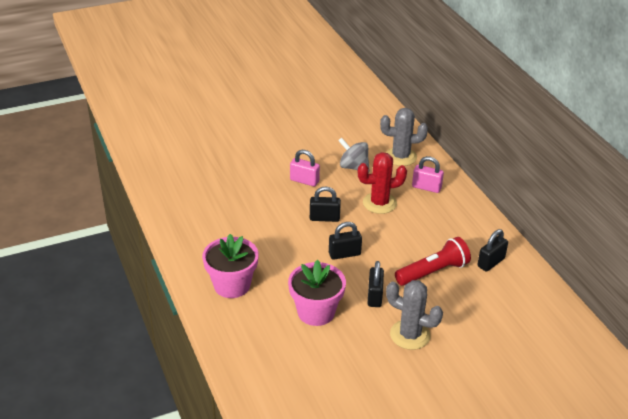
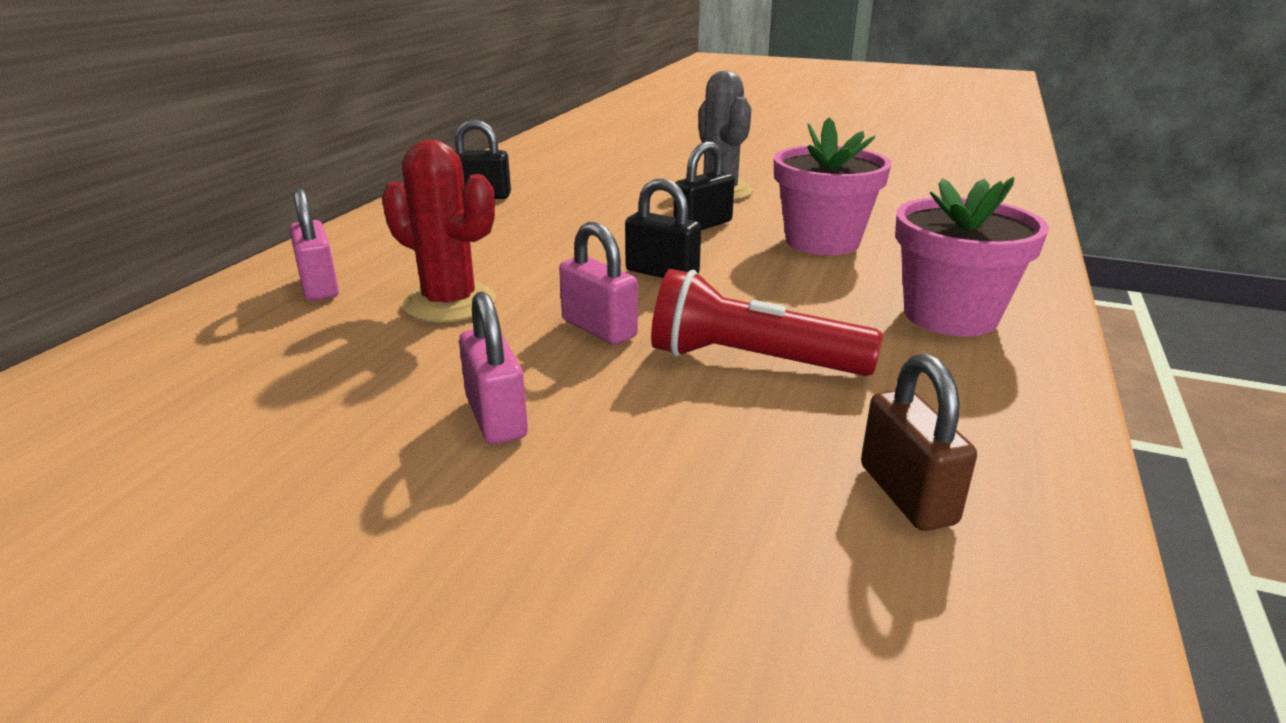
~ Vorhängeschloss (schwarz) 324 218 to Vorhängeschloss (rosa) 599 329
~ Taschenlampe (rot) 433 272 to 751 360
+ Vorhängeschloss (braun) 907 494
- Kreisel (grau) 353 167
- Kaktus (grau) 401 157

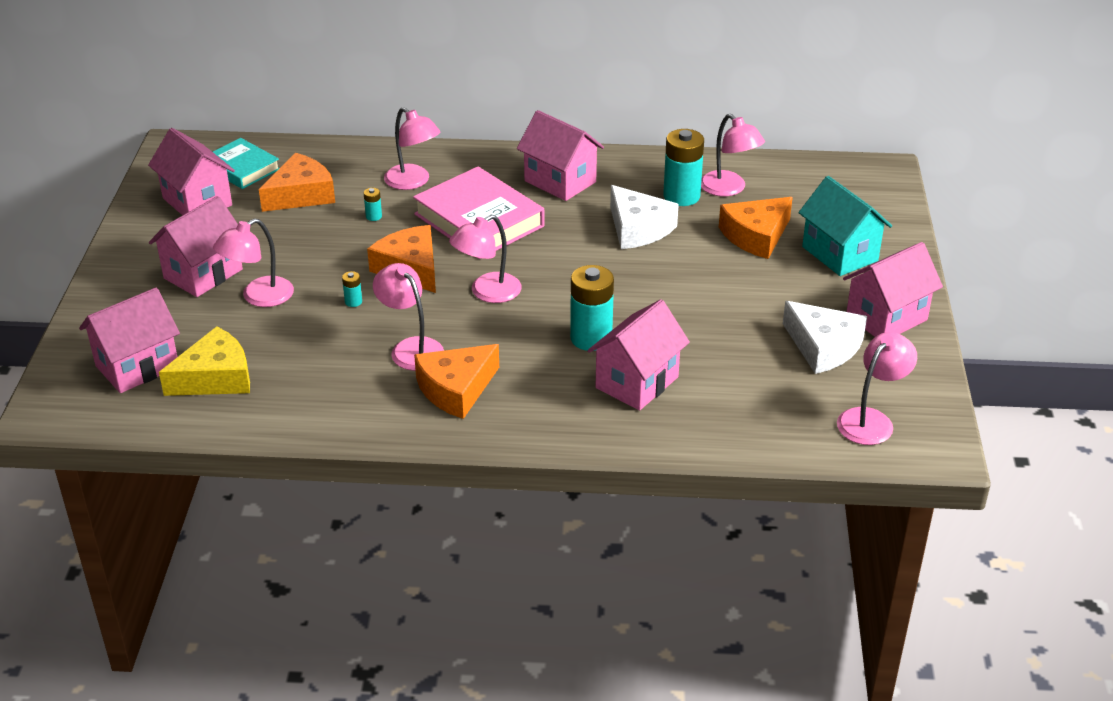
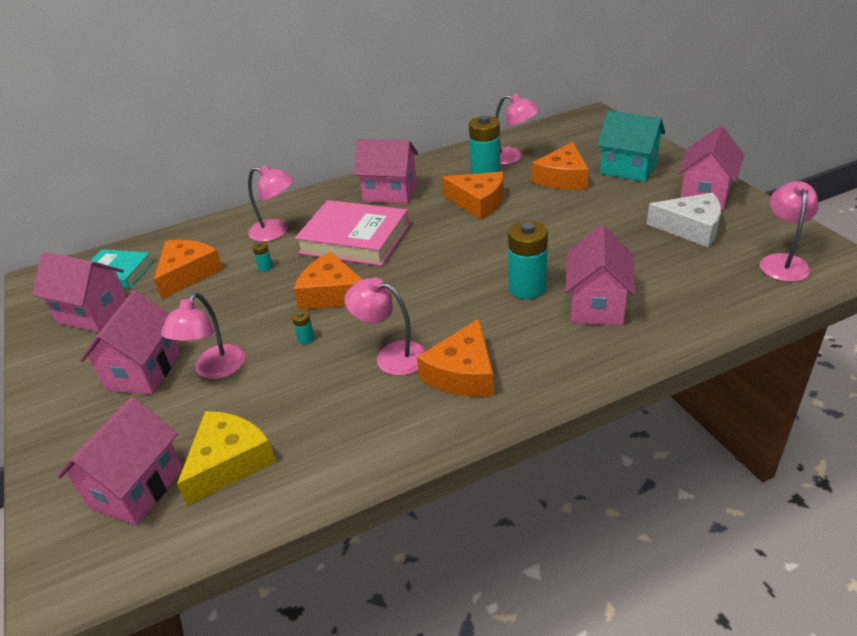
~ Käse (weiß) 638 228 to Käse (orange) 478 202
- Lampe (rosa) 487 293

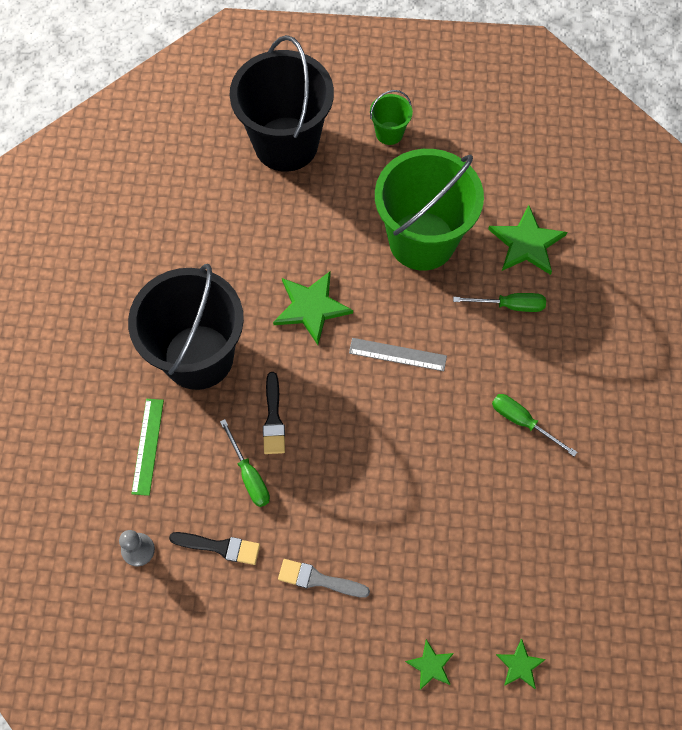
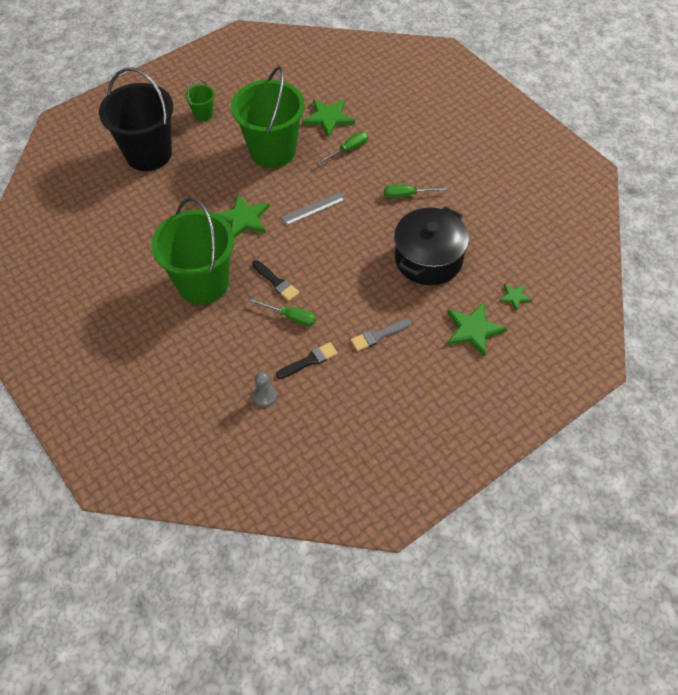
~ Eimer (schwarz) 198 357 to Eimer (grün) 203 283
+ Kochtopf (schwarz) 428 259
~ Stern (grün) 430 665 = 473 329 x1.86
- Lineal (grün) 148 446

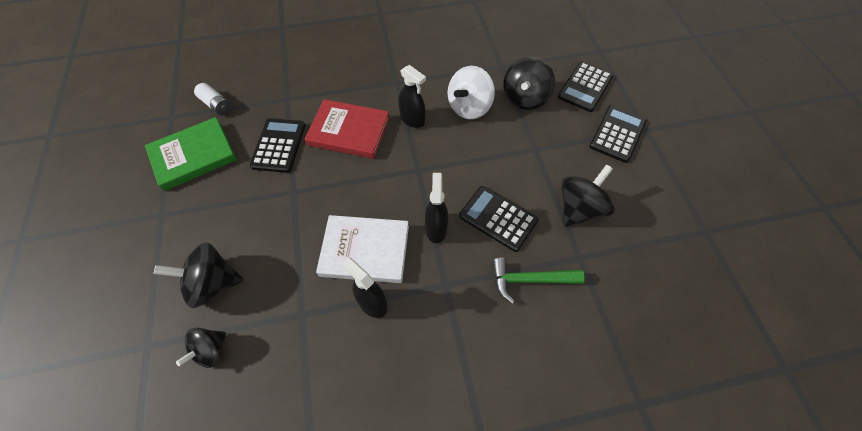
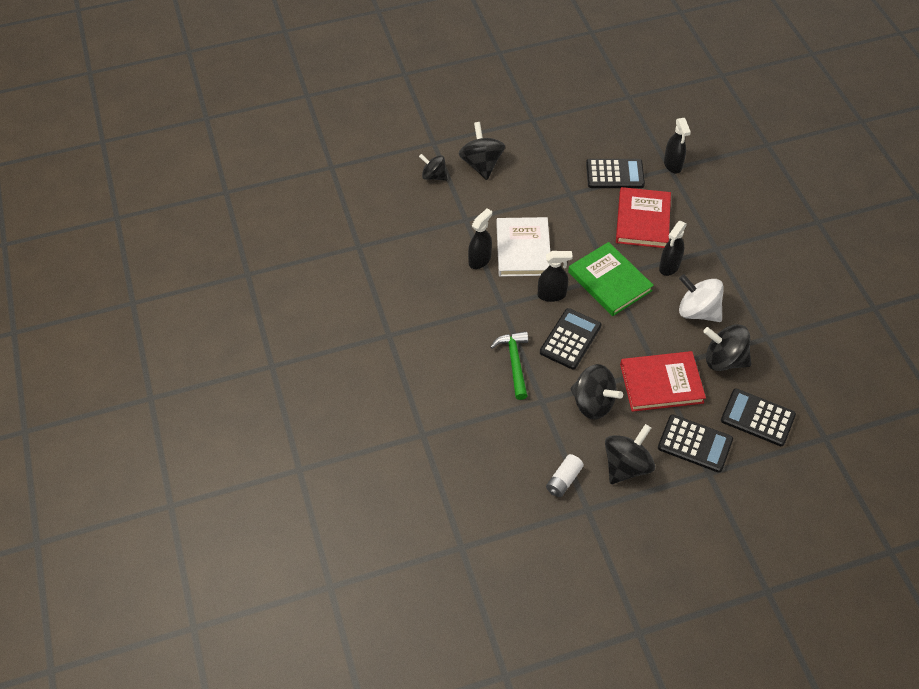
~ Batterie (weiß) 216 105 to 563 480
~ Buch (grün) 193 156 to 609 281
+ Kreisel (schwarz) 626 466
+ Buch (rot) 661 383
+ Sprühflasche (schwarz) 672 165

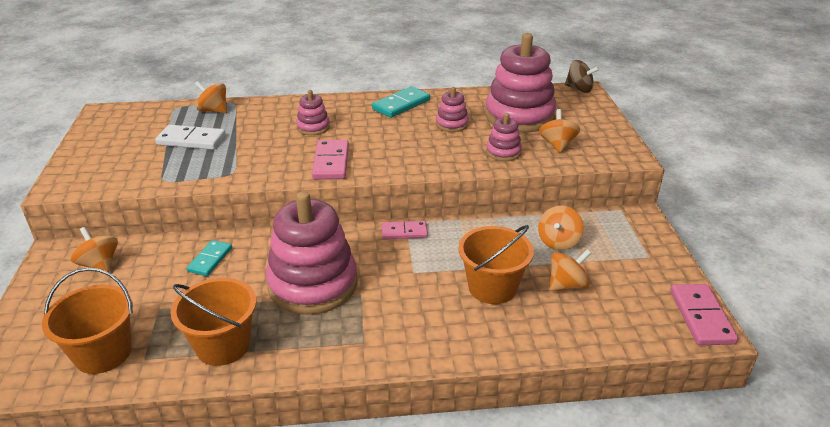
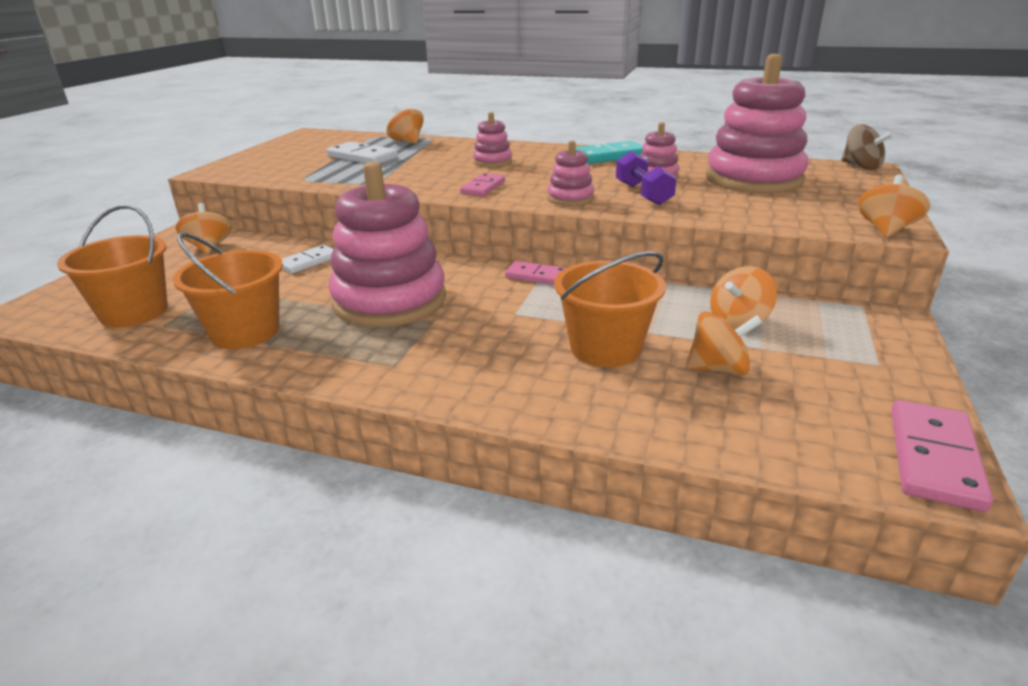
~ Dominostein (türkis) 210 260 to Dominostein (weiß) 309 262
~ Dominostein (rosa) 331 162 = 483 187 x0.67
~ Stapelspielzeug (rosa) 503 152 to 570 198
+ Hantel (lila) 643 194
~ Kreisel (orange) 557 145 to 885 230

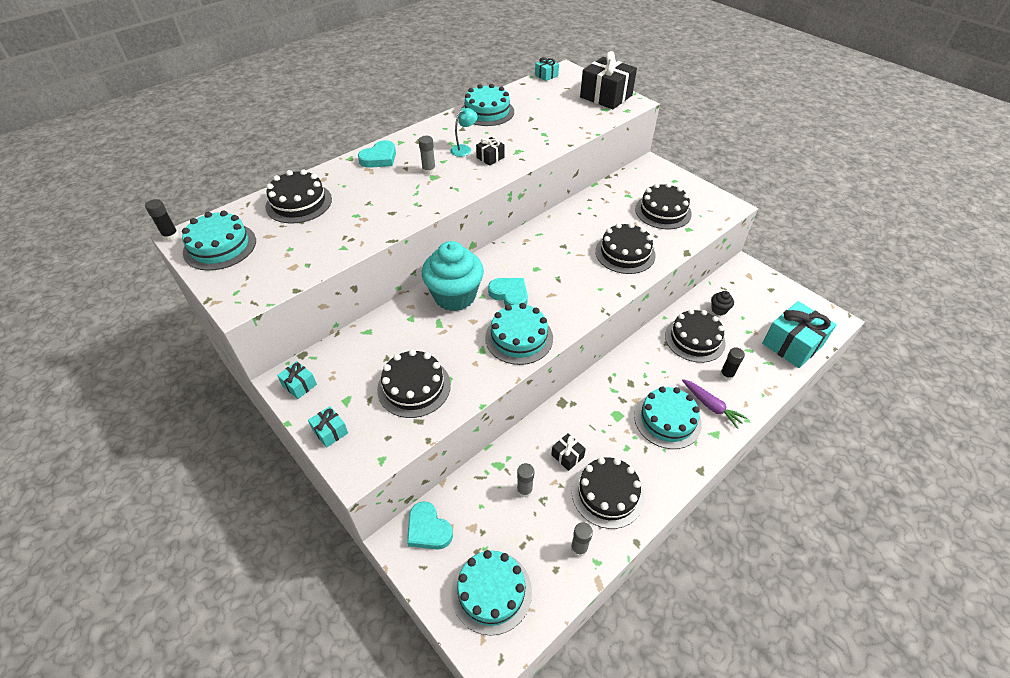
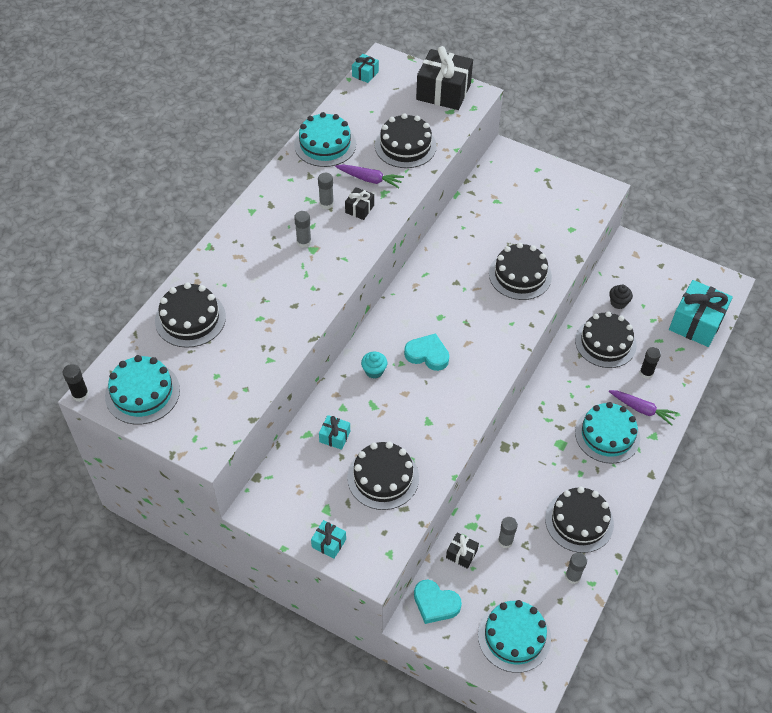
~ Lampe (türkis) 464 149 to Klebestift (grau) 326 204
~ Geschenk (türkis) 299 385 to 334 437
+ Karotte (lila) 370 179
~ Muffin (türkis) 454 296 = 374 371 x0.42
~ Kuchen (schwarz) 663 211 to 405 146
~ Geschenk (schwarz) 567 456 to 461 554
- Herz (türkis) 379 158
- Kuchen (türkis) 519 338

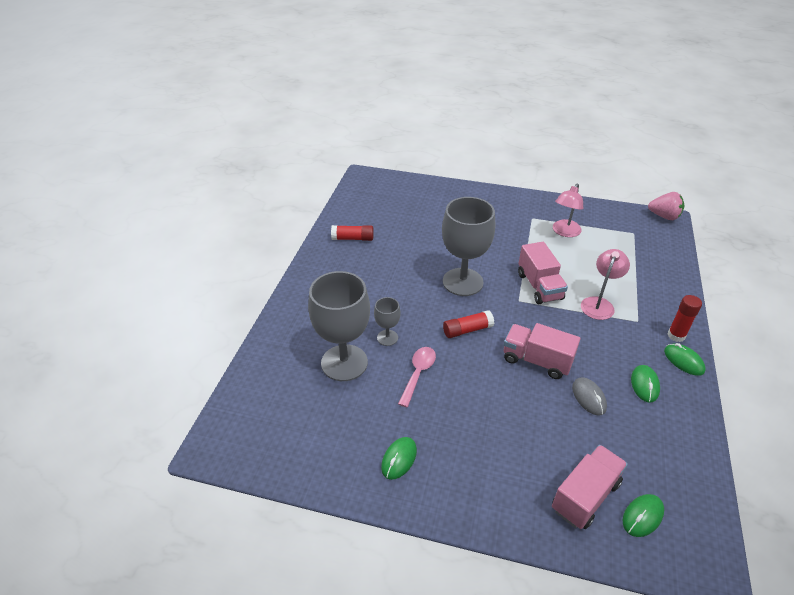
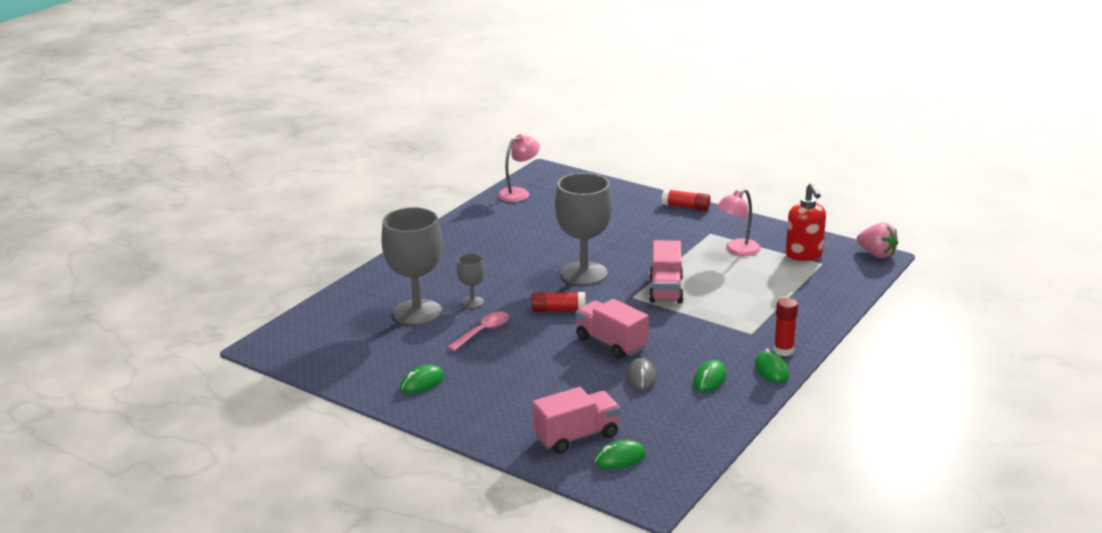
~ Lampe (rosa) 599 303 to 519 193
~ Klebestift (rot) 353 238 to 686 207
+ Seifenspender (rot) 804 255

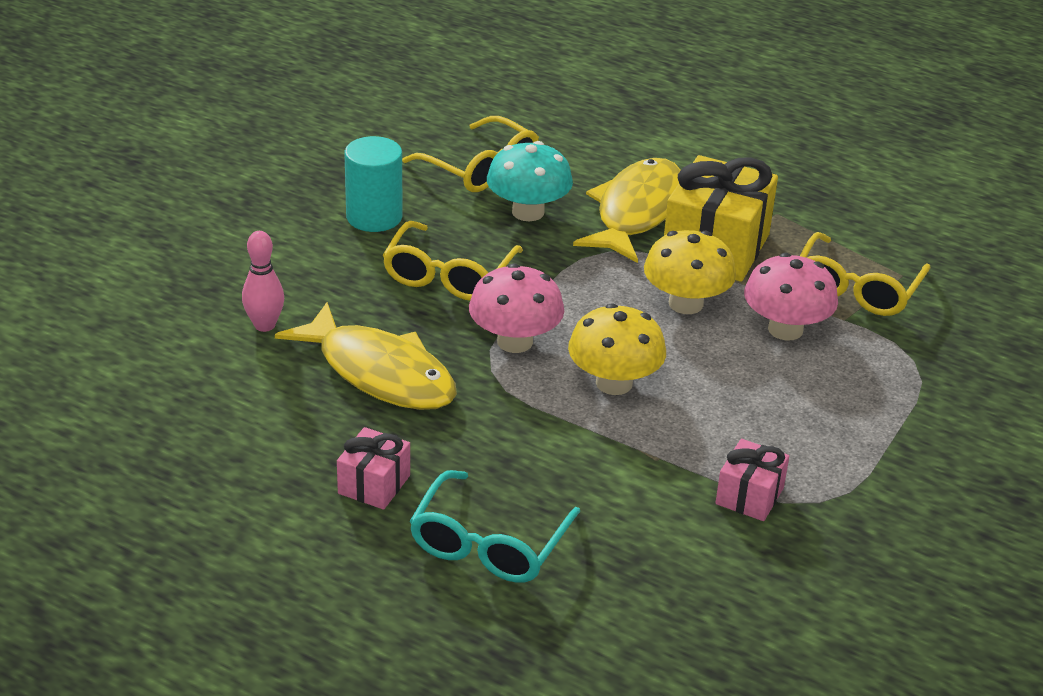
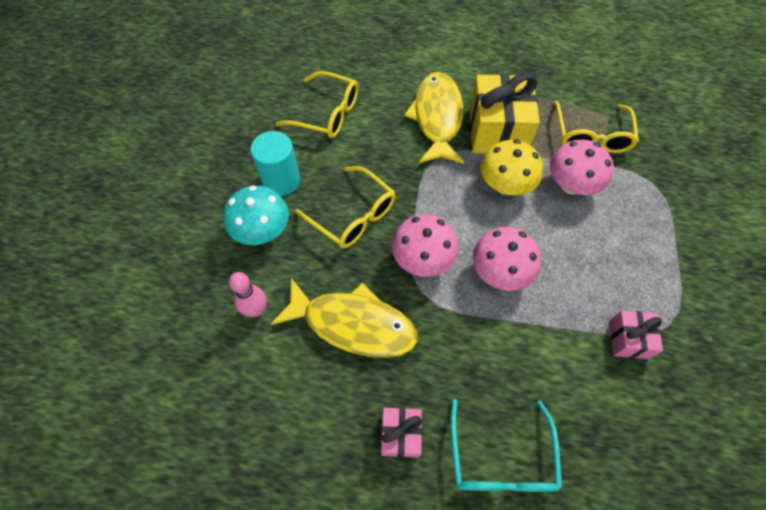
~ Pilz (türkis) 528 212 to 262 231
~ Brille (gelb) 448 275 = 353 215 45 degrees counterclockwise
~ Pilz (gelb) 614 383 to Pilz (rosa) 500 272

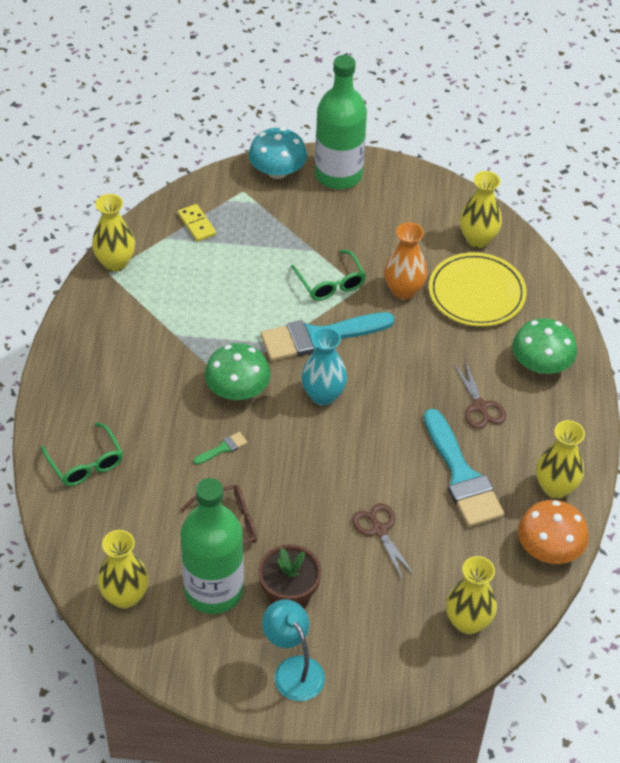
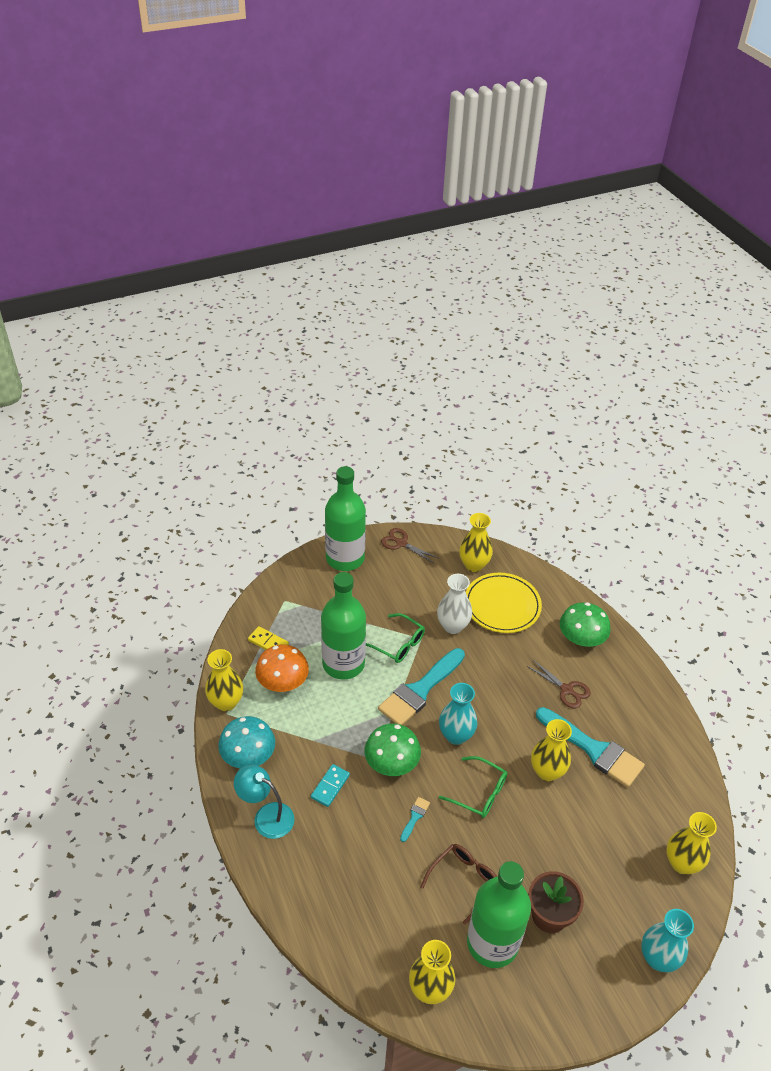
~ Pilz (türkis) 277 171 to 248 755
~ Lampe (türkis) 293 669 to 266 816
~ Pilz (orange) 549 548 to 283 681
+ Dominostein (türkis) 330 786
+ Flasche (grün) 343 664
~ Schere (braun) 379 530 to 401 543
~ Pinsel (grün) 223 448 to Pinsel (türkis) 415 817
~ Vase (orange) 403 290 to Vase (weiß) 452 626
~ Brille (grün) 86 463 to 479 793
~ Vase (gelb) 555 487 to 547 771
+ Vase (türkis) 658 958

